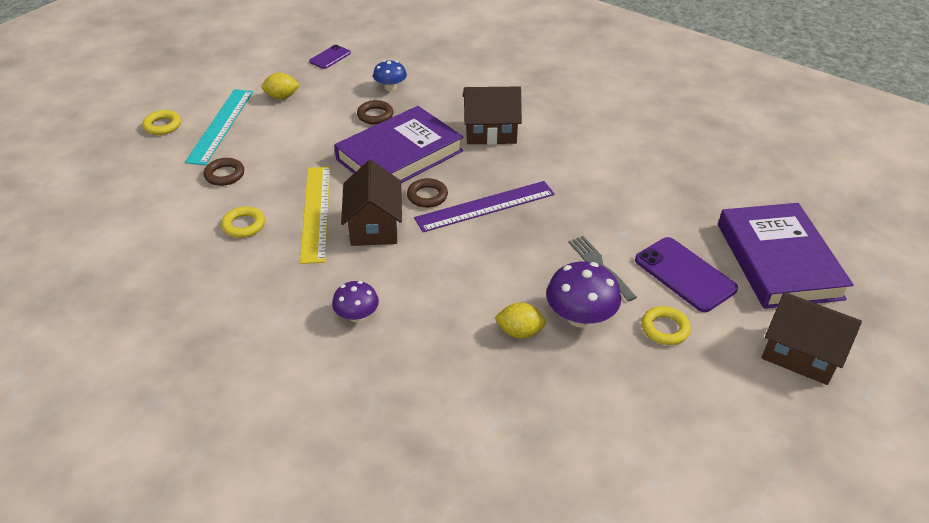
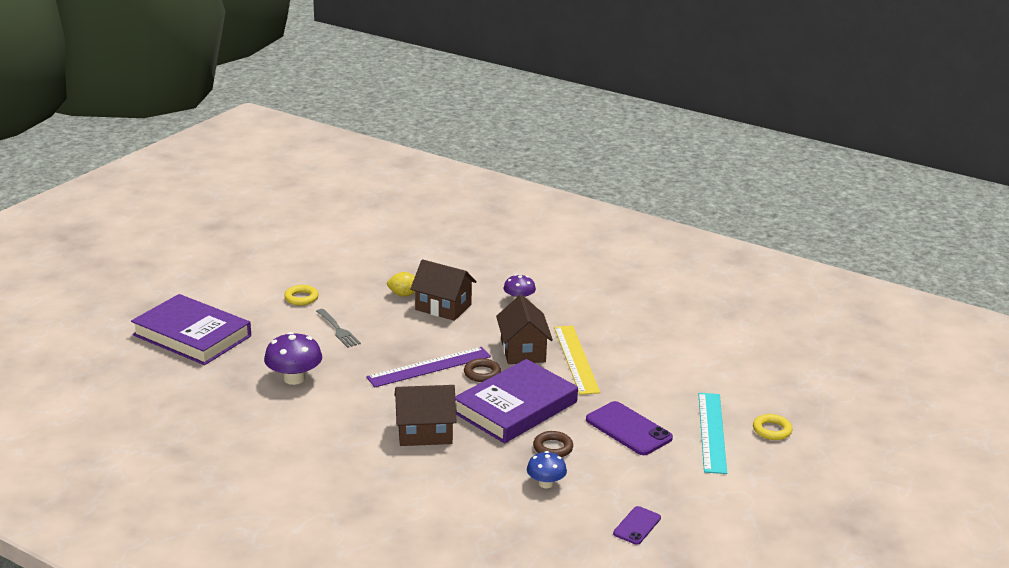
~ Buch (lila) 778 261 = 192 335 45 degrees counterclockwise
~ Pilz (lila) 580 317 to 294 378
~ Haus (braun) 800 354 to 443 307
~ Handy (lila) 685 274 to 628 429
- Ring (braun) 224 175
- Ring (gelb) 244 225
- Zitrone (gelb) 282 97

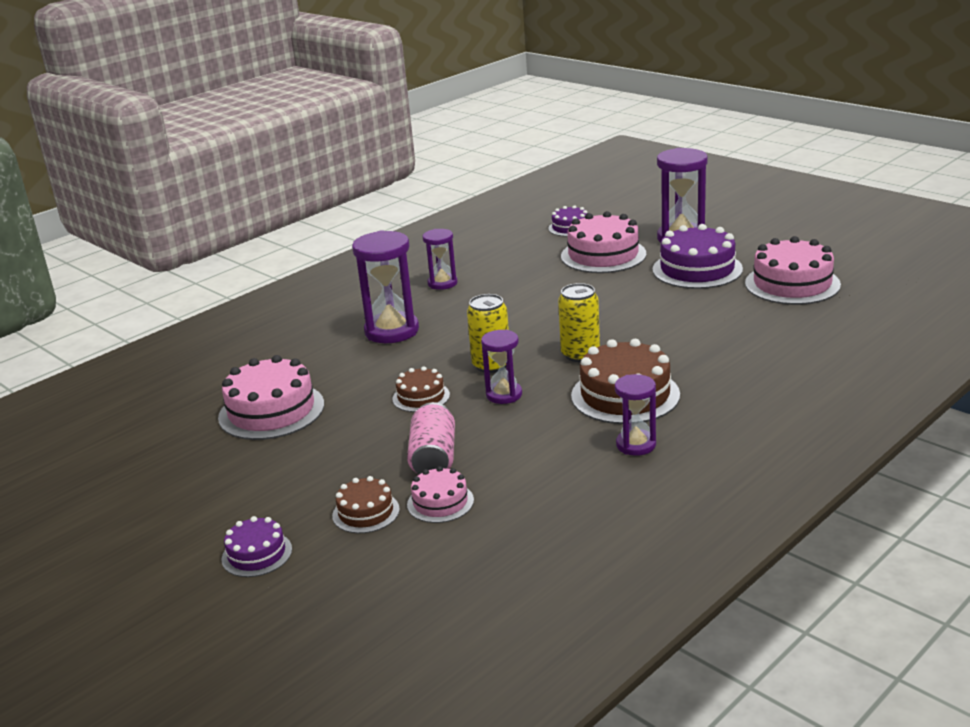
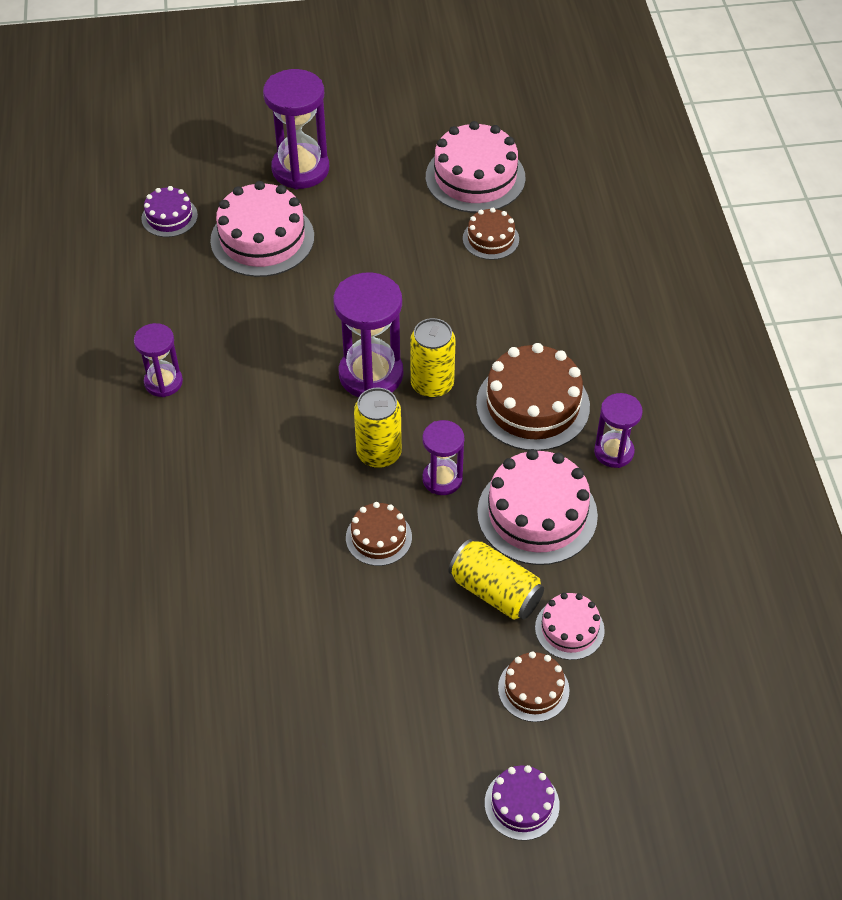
~ Sanduhr (lila) 392 331 to 371 374
~ Dose (rosa) 433 458 to Dose (gelb) 495 592
+ Kuchen (braun) 490 239
~ Kuchen (rosa) 271 411 to 537 513
- Kuchen (lila) 697 269

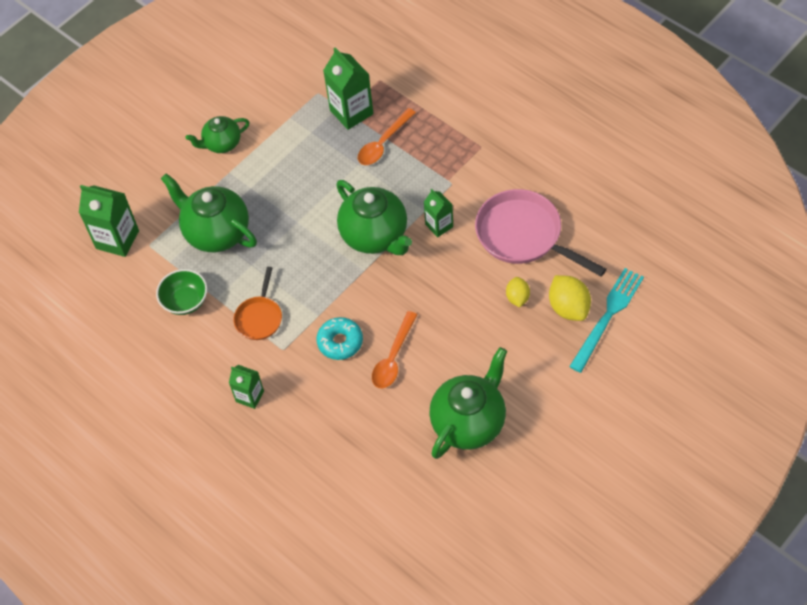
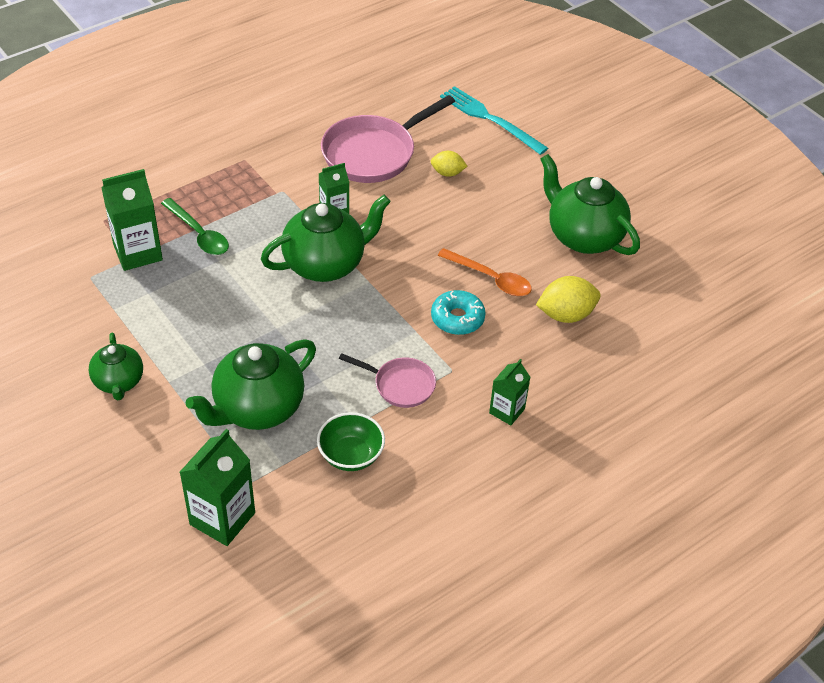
~ Löffel (orange) 383 143 to Löffel (grün) 199 234
~ Pfanne (orange) 259 317 to Pfanne (rosa) 400 385
~ Zitrone (gelb) 568 307 to 566 315

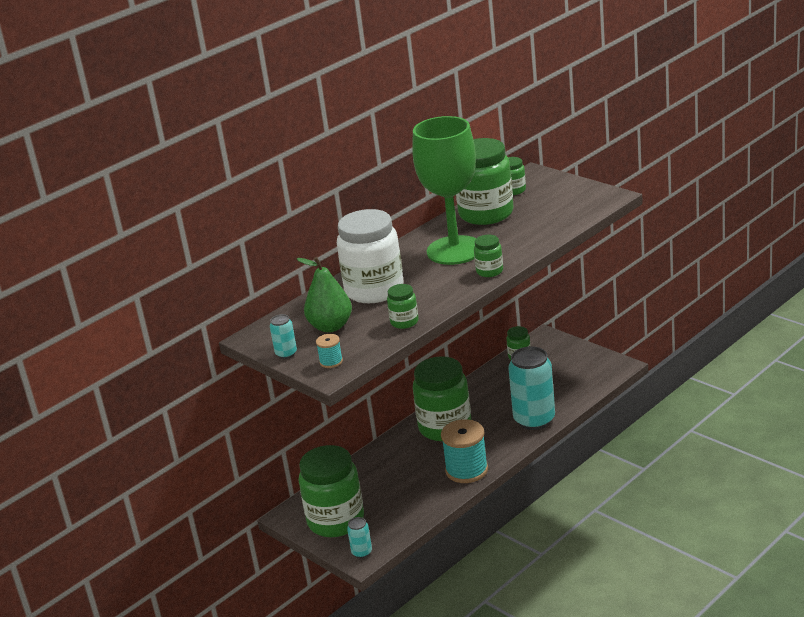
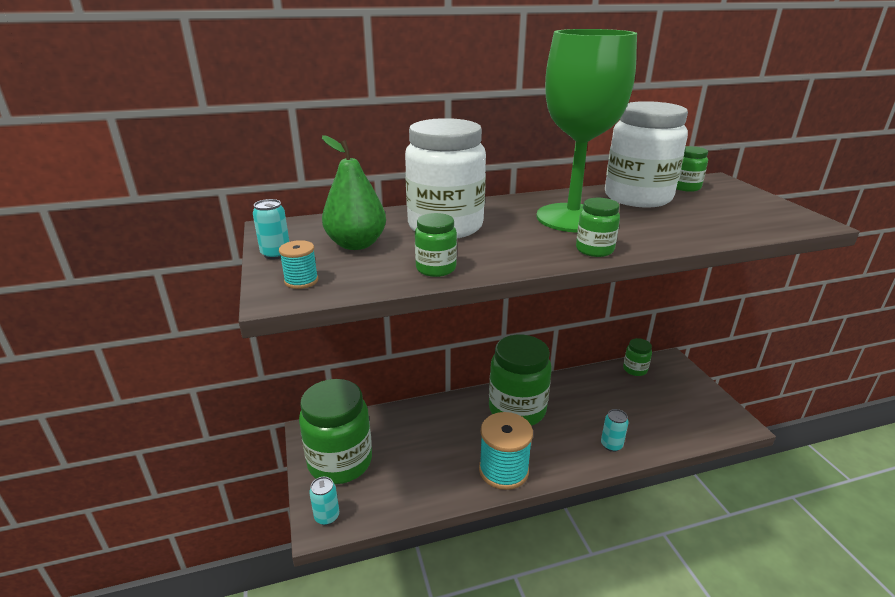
~ Dose (türkis) 534 420 = 611 445 x0.45
~ Einmachglas (grün) 486 214 to Einmachglas (weiß) 637 197

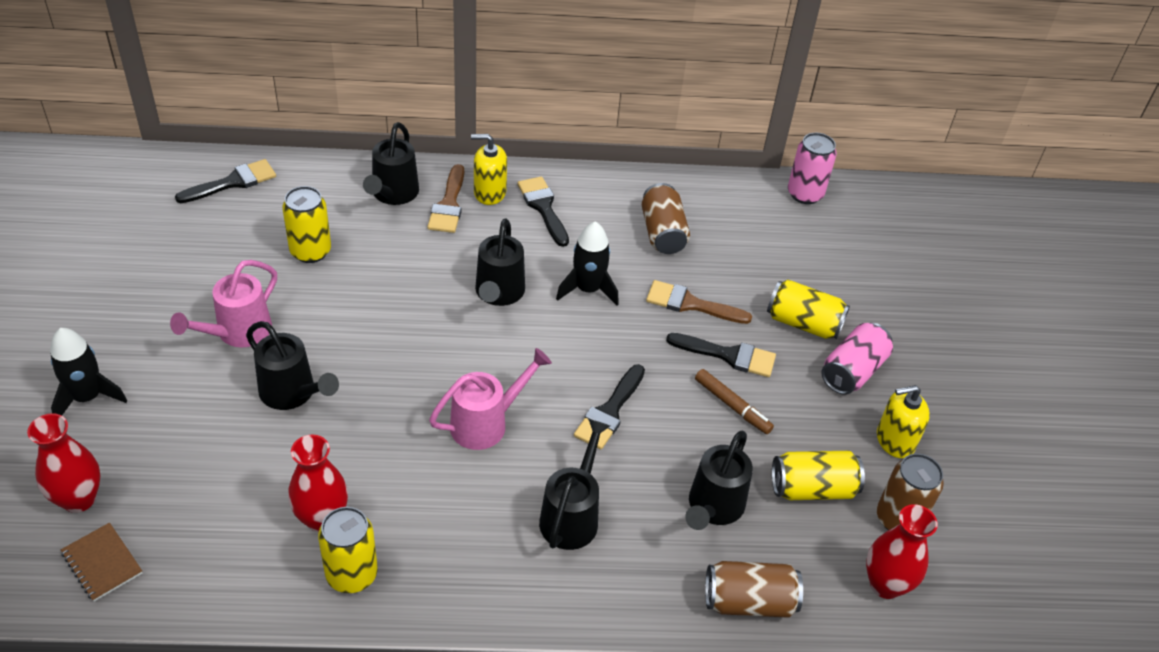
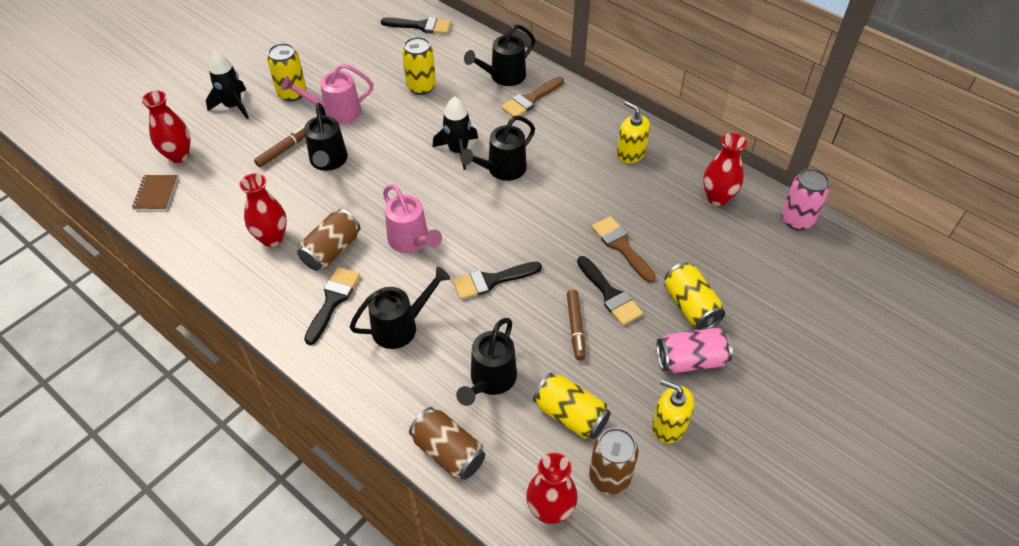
+ Filzstift (braun) 284 149
~ Dose (gelb) 352 574 to 292 93
~ Dose (braun) 663 233 to 332 251
~ Pinsel (schwarz) 543 207 to 333 301
~ Gießkanne (rosa) 486 423 = 412 242 45 degrees clockwise
~ Rakete (schwarz) 587 289 to 458 151
~ Gießkanne (schwarz) 712 508 = 490 381 45 degrees counterclockwise
~ Seifenspender (gelb) 489 192 to 630 153
+ Vase (rot) 717 198

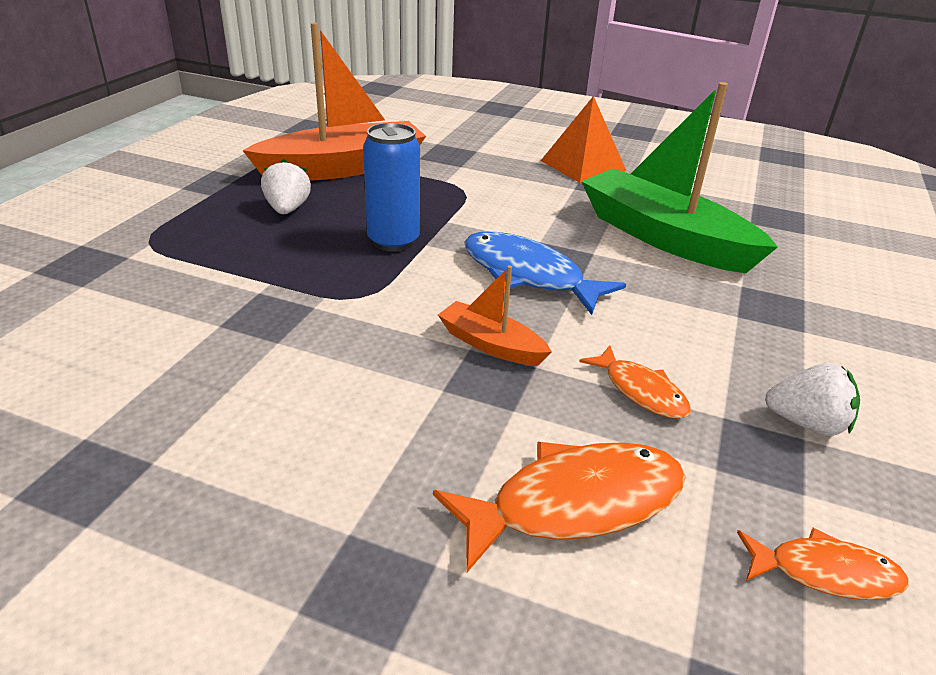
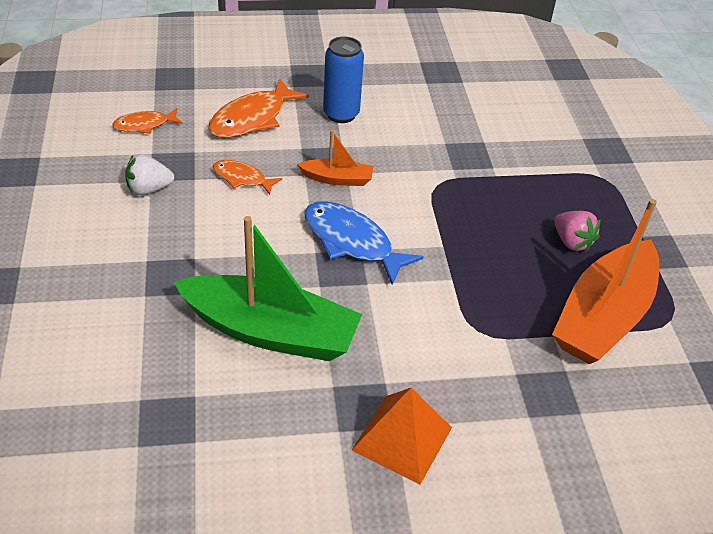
~ Fisch (blau) 528 275 = 352 242 150 degrees counterclockwise
~ Dose (blau) 393 241 to 341 114
~ Erdbeere (weiß) 287 209 to Erdbeere (rosa) 572 242

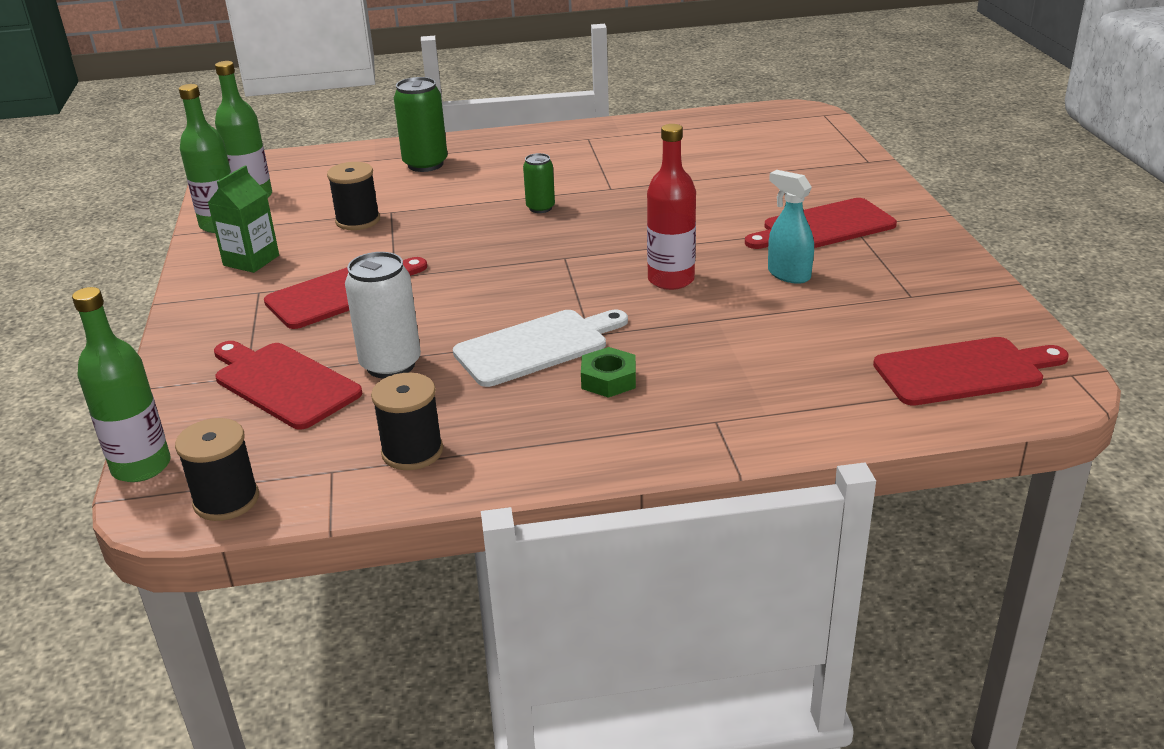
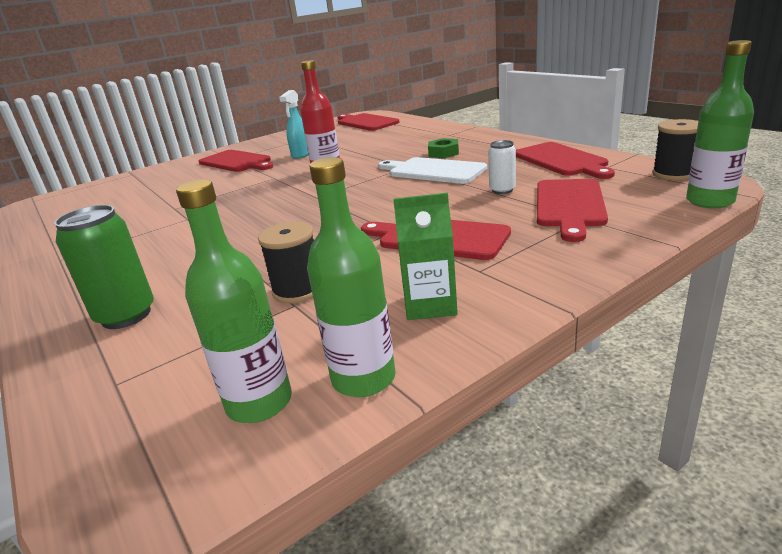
~ Dose (weiß) 390 365 = 502 190 x0.59
~ Garnrolle (schwarz) 412 452 to Schneidebrett (rot) 561 160
- Dose (grün) 540 208

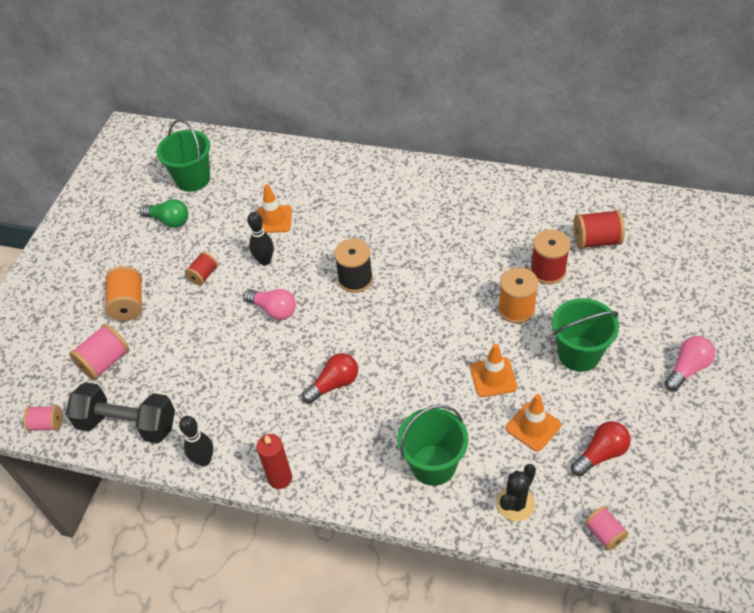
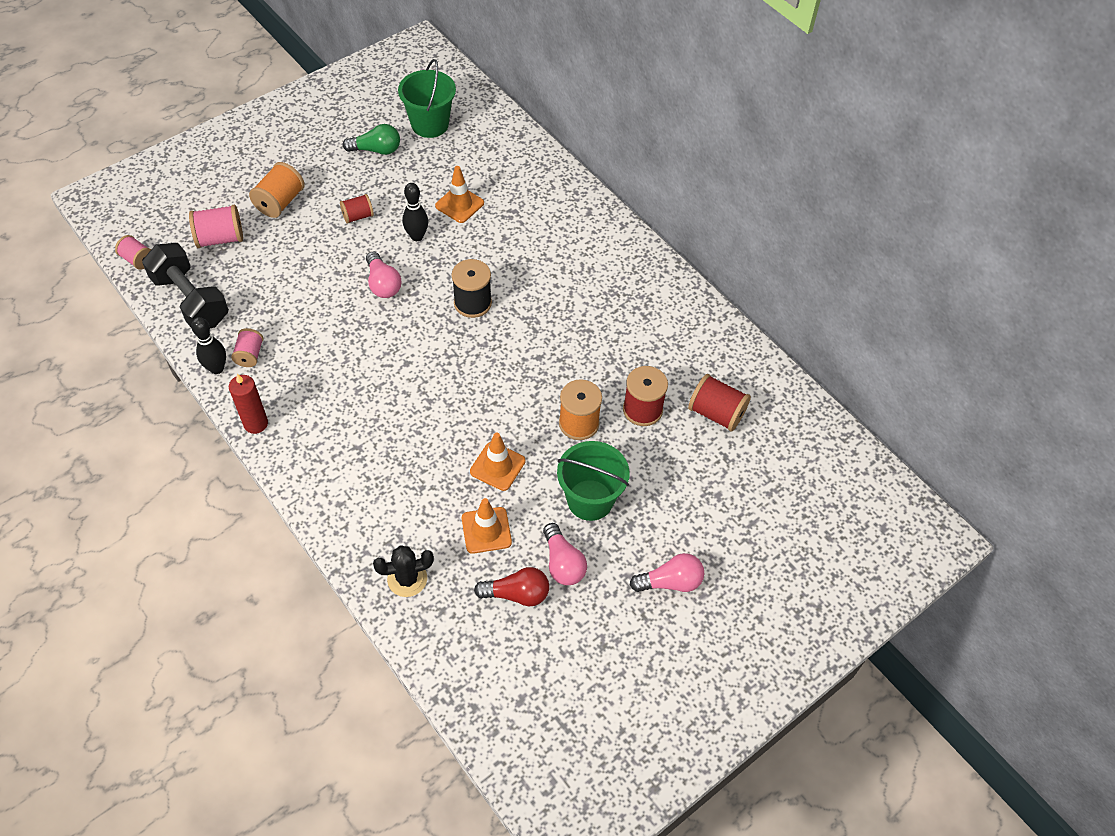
~ Garnrolle (rosa) 604 534 to 250 355
~ Glühbirne (grün) 169 221 = 376 150 60 degrees counterclockwise
+ Glühbirne (rosa) 562 563
- Glühbirne (rot) 334 384
- Eimer (grün) 433 465

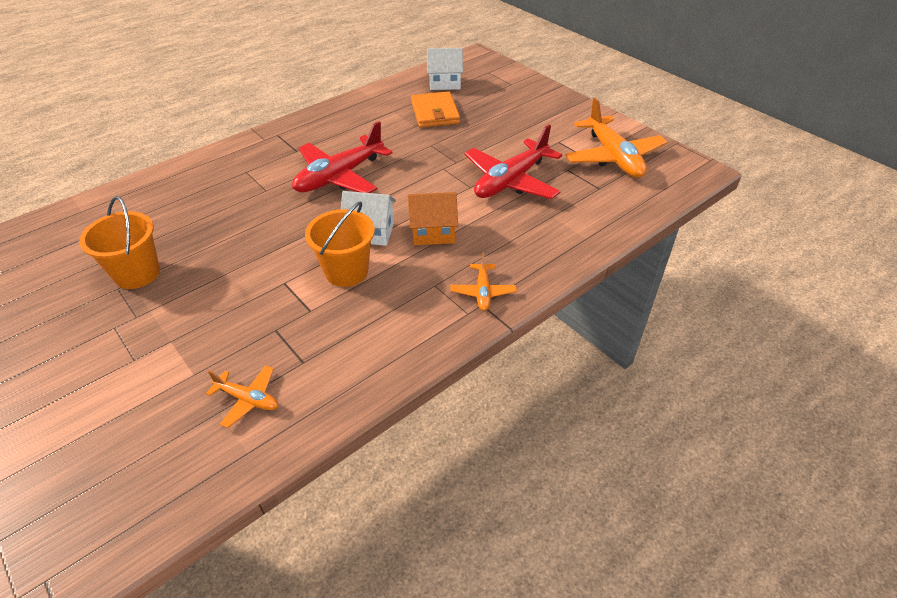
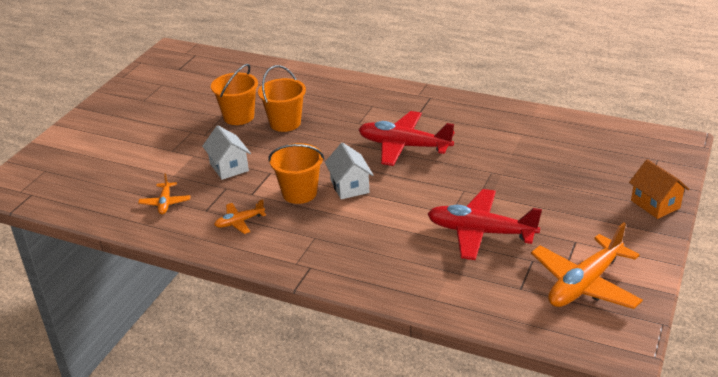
~ Haus (weiß) 444 83 to 229 167
~ Flugzeug (orange) 483 292 to 239 222
+ Eimer (orange) 285 123
~ Haus (orange) 433 233 to 655 204
- Geldbörse (orange) 435 113

